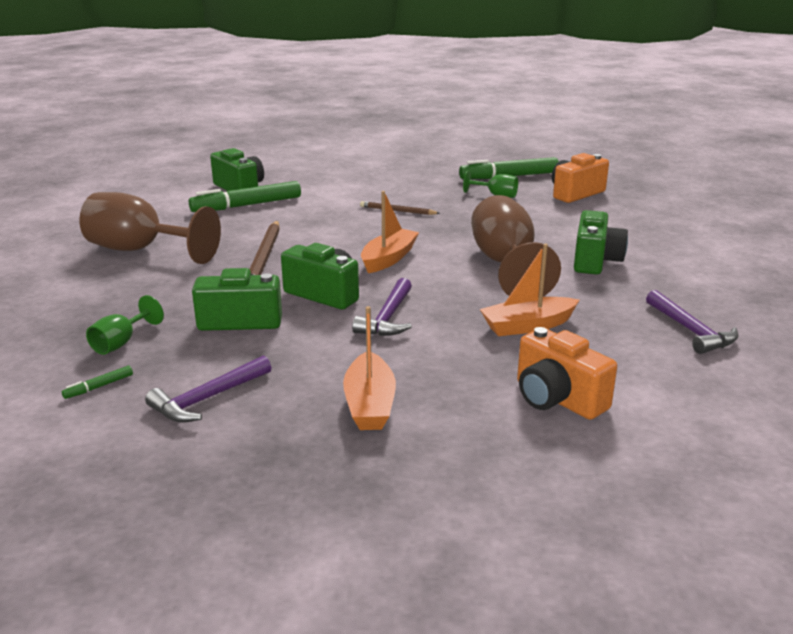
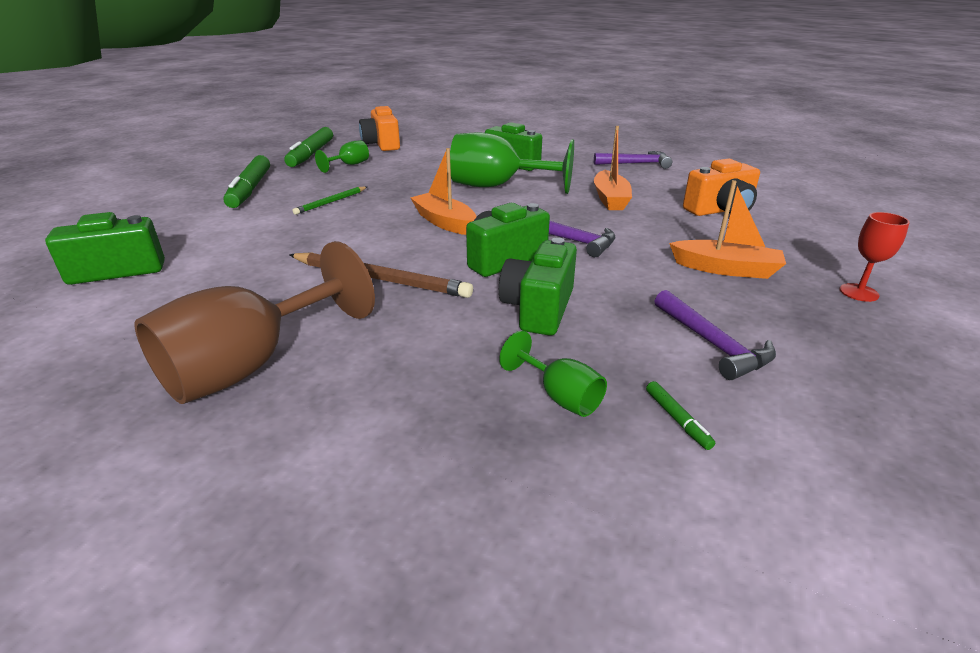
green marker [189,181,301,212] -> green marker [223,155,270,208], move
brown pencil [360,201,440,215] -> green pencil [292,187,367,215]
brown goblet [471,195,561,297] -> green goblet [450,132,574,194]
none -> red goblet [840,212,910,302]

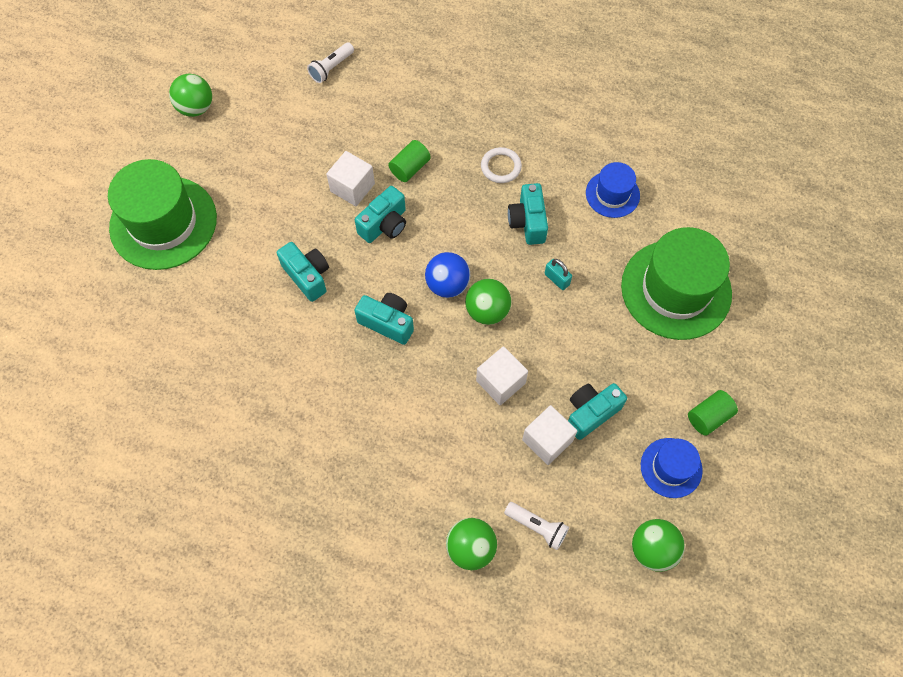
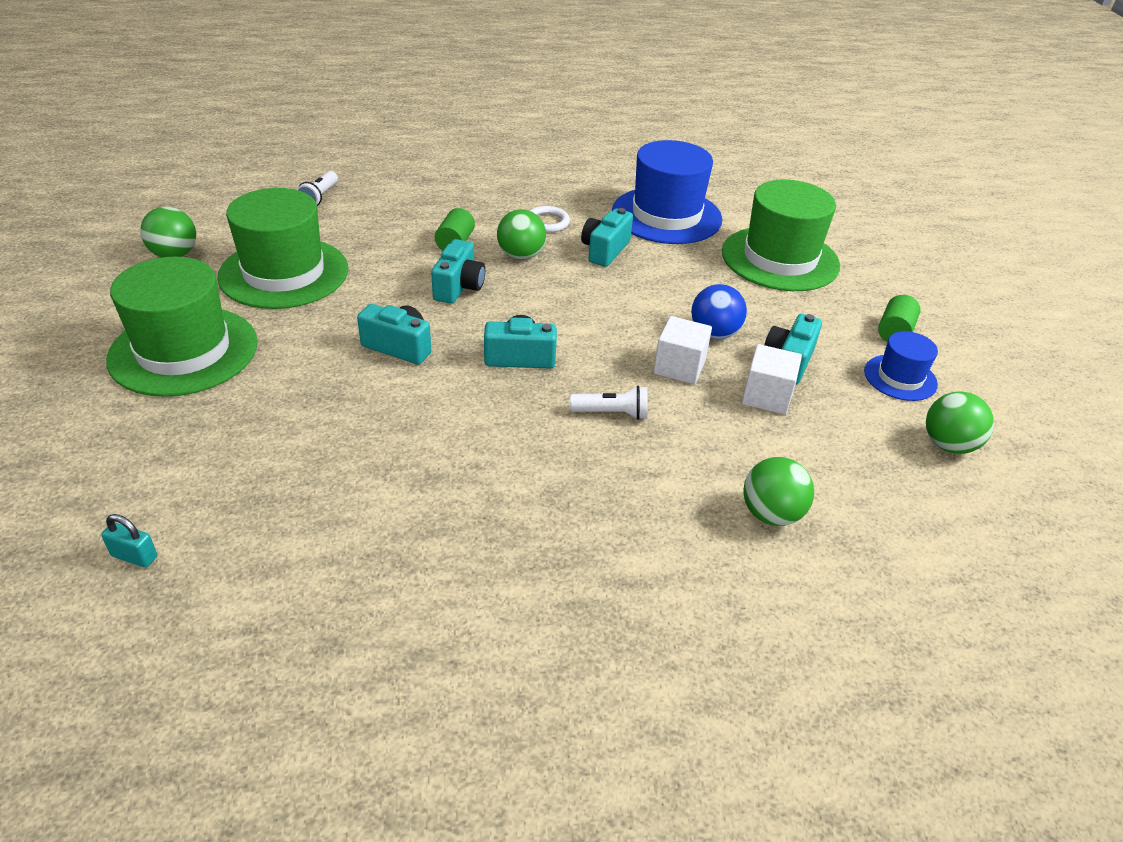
white cube [326,151,375,206] -> none
blue ball [425,252,470,298] -> blue ball [691,284,747,339], move
green ball [465,279,511,325] -> green ball [497,209,546,260], move
white flashlight [504,502,569,550] -> white flashlight [570,386,647,420], move
turquoise camera [508,183,548,245] -> turquoise camera [581,208,633,267], 60 degrees clockwise
turquoise padlock [545,259,572,290] -> turquoise padlock [101,514,157,568], move
blue hat [586,162,640,218] -> blue hat [612,140,722,244], x1.93
none -> green hat [217,188,348,309]

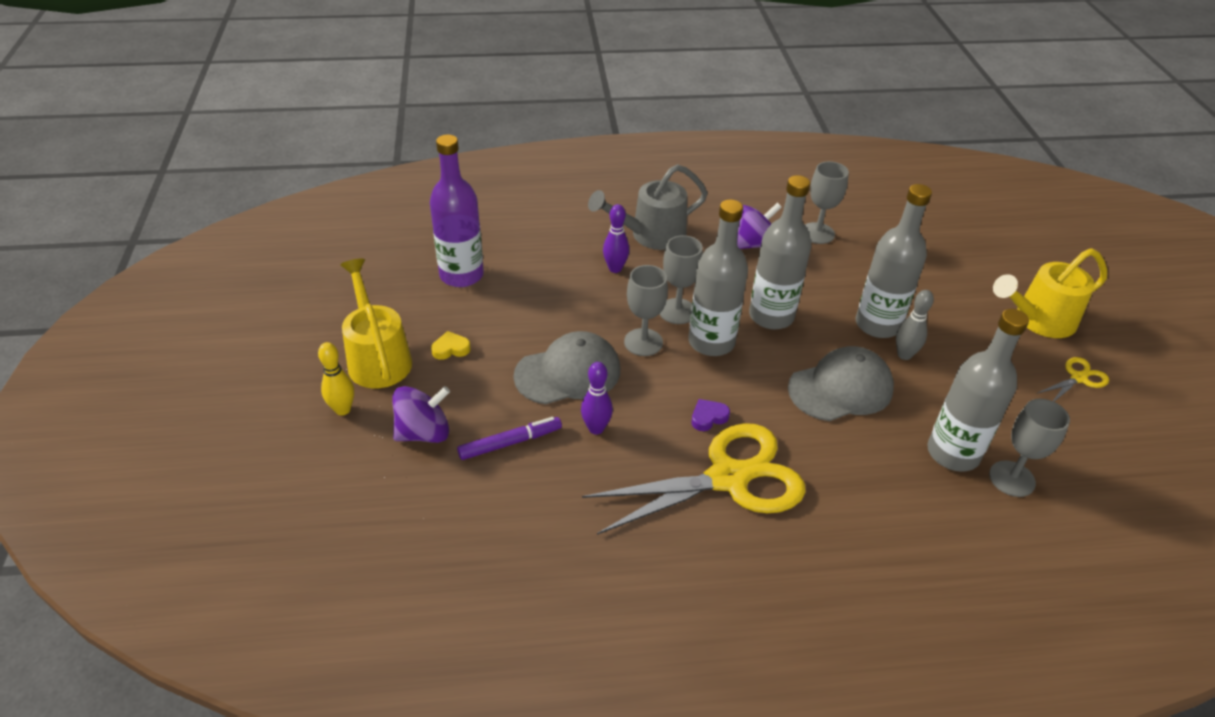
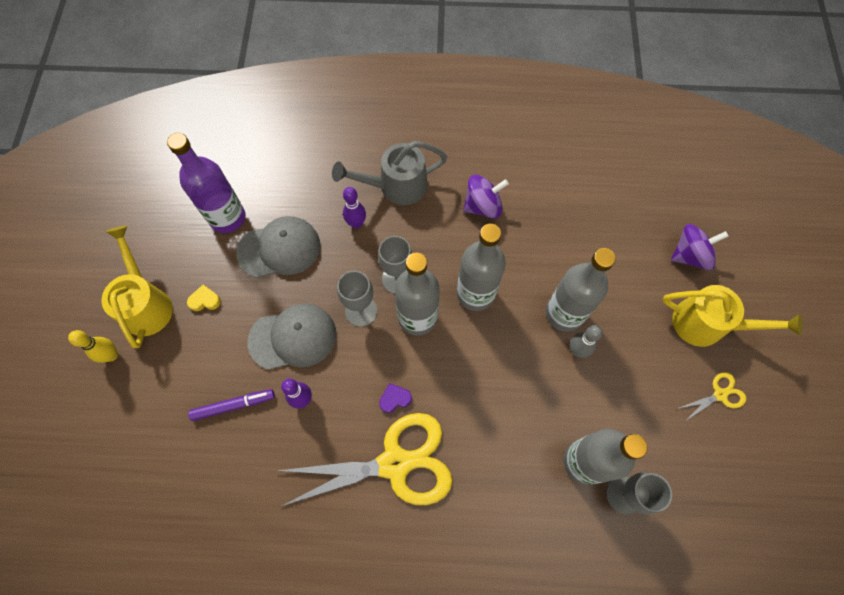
purple spinning top [392,386,450,443] -> purple spinning top [671,224,729,270], move
grey cap [788,346,894,421] -> grey cap [236,216,320,278], move
grey goblet [805,161,849,244] -> none
yellow watering can [993,248,1107,338] -> yellow watering can [662,285,803,347], 150 degrees counterclockwise

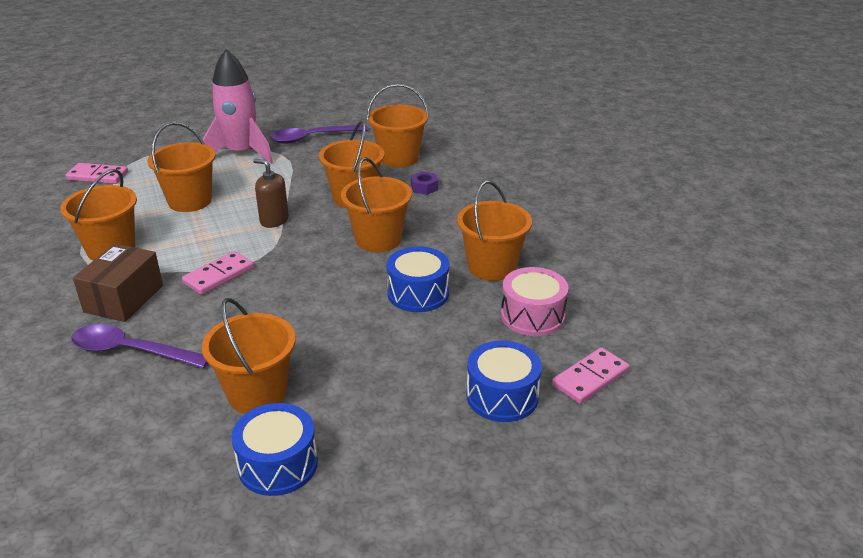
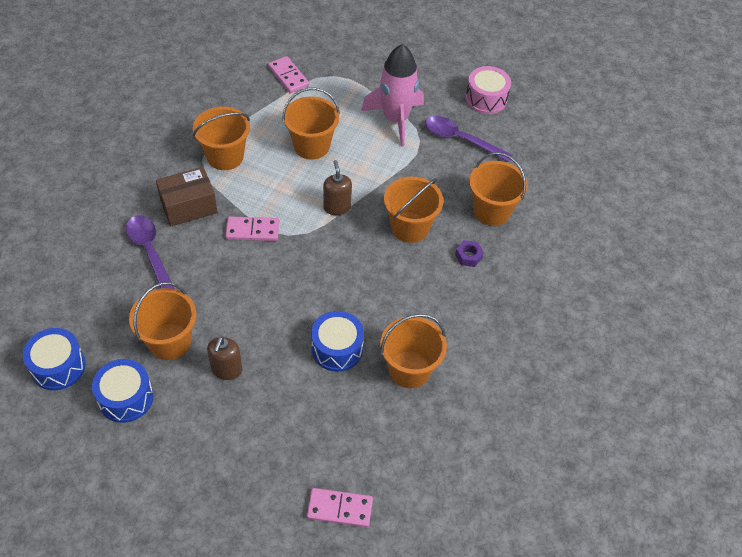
orange bucket [341,157,412,252] -> none
blue drum [466,340,542,422] -> blue drum [23,328,86,390], move
pink drum [501,267,569,336] -> pink drum [466,66,511,114], move
none -> brown soap dispenser [207,336,242,380]

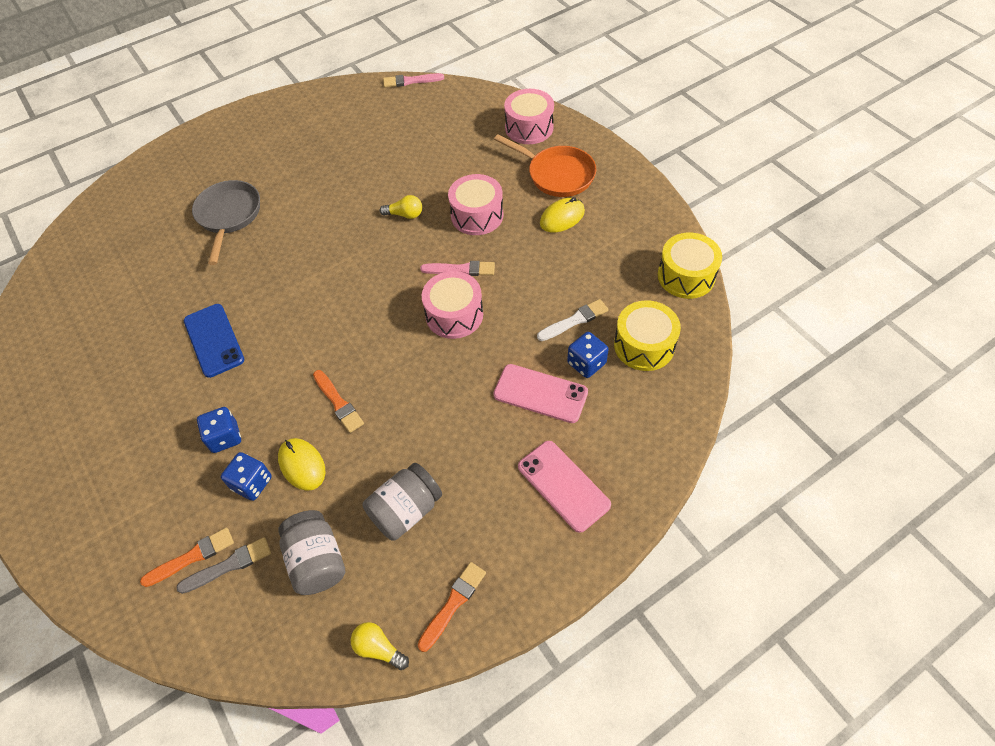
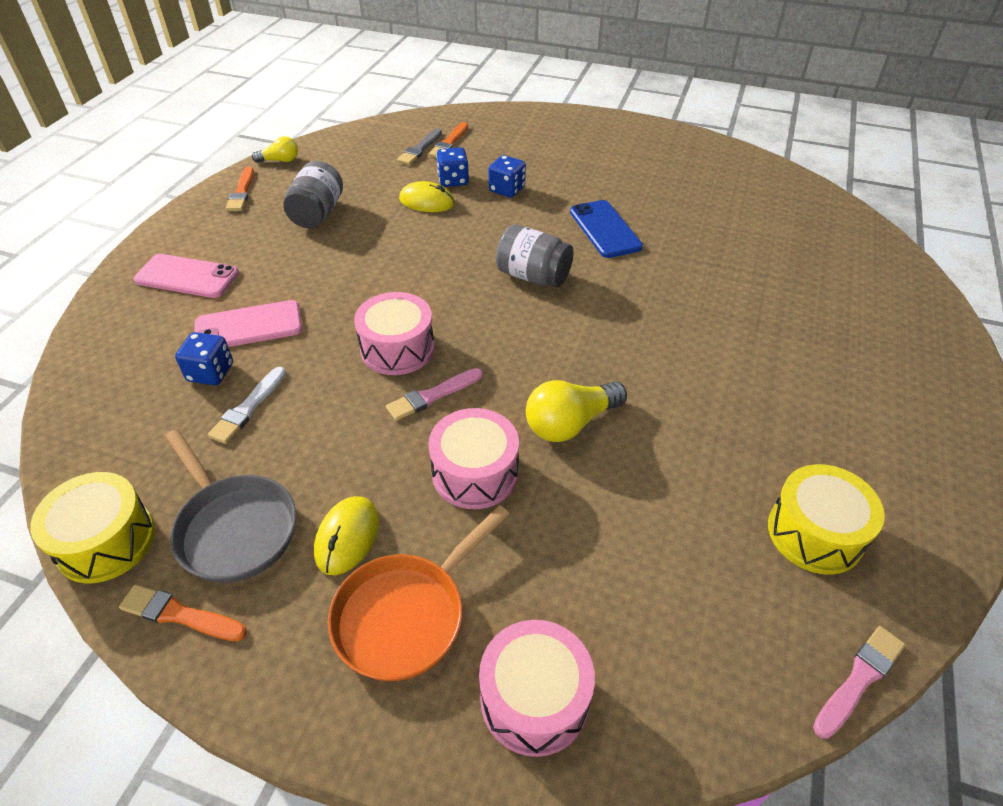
blue phone [184,304,244,378] -> blue phone [570,200,643,258], 45 degrees clockwise
grey pan [192,180,260,265] -> grey pan [165,429,296,583], move
grey jar [278,510,345,595] -> grey jar [496,224,574,287], move
orange brush [313,370,364,433] -> orange brush [119,584,247,641], move
yellow light bulb [380,195,422,219] -> yellow light bulb [526,380,627,442], x1.67
orange pan [494,134,596,197] -> orange pan [328,505,509,681], 45 degrees counterclockwise
yellow drum [614,300,681,371] -> yellow drum [768,464,885,575], move

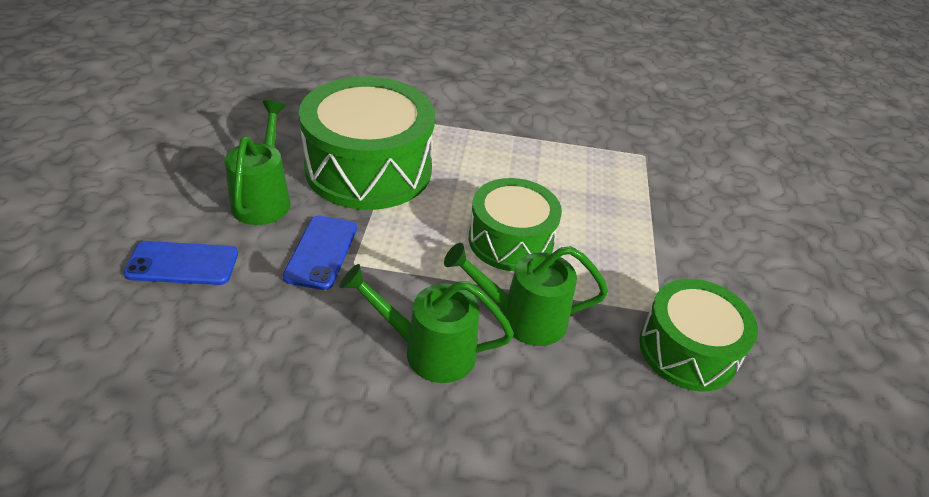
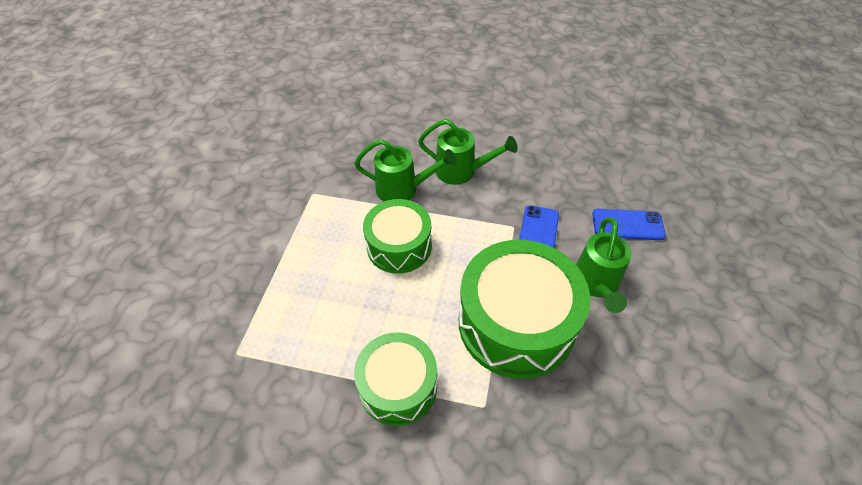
green drum [639,279,758,392] -> green drum [354,332,437,426], move

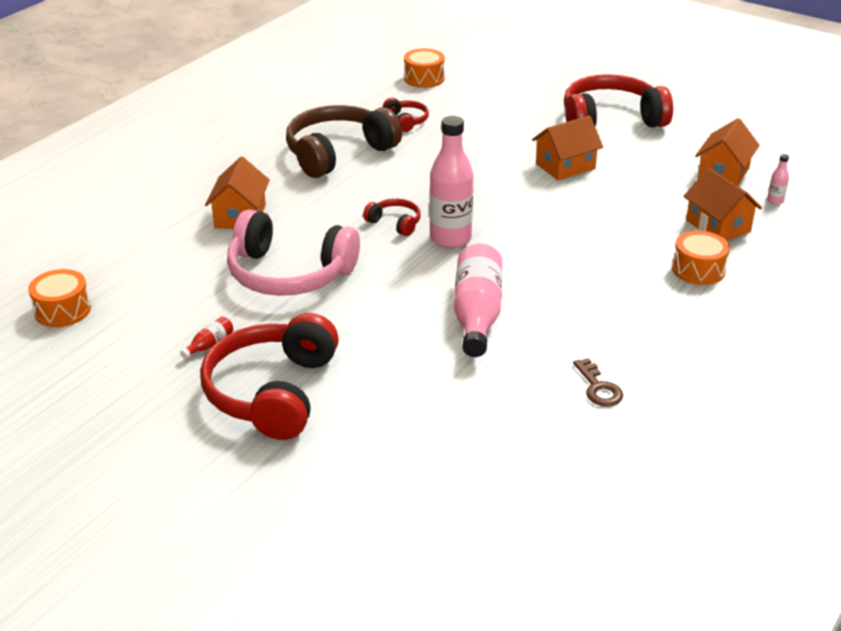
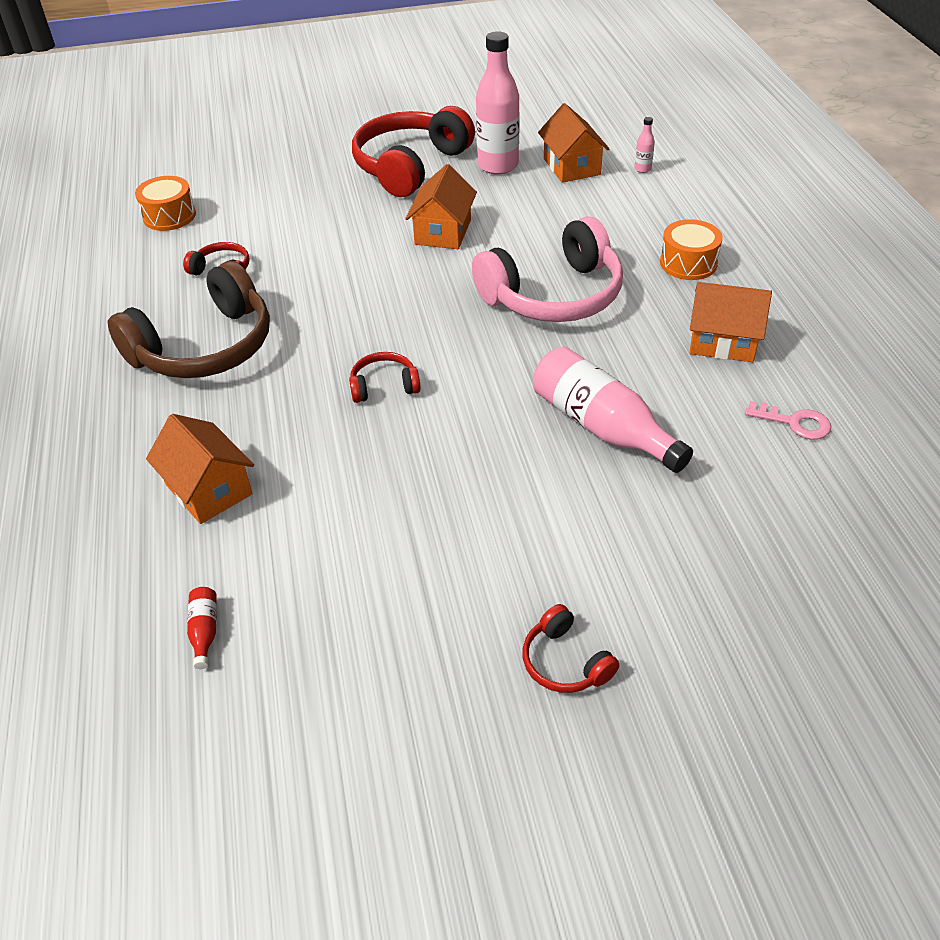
orange drum [28,269,91,327] -> none
red bottle [180,317,233,359] -> red bottle [187,587,217,669], move
red headphones [200,313,339,440] -> red headphones [523,604,619,693], x0.45
pink headphones [227,209,360,296] -> pink headphones [472,216,623,322], move
brown headphones [286,105,402,178] -> brown headphones [107,261,270,378], 135 degrees counterclockwise
pink bottle [429,116,473,248] -> pink bottle [476,31,520,175], move
brown key [573,358,623,406] -> pink key [745,401,831,440]
orange house [683,167,762,240] -> orange house [690,282,772,362], move

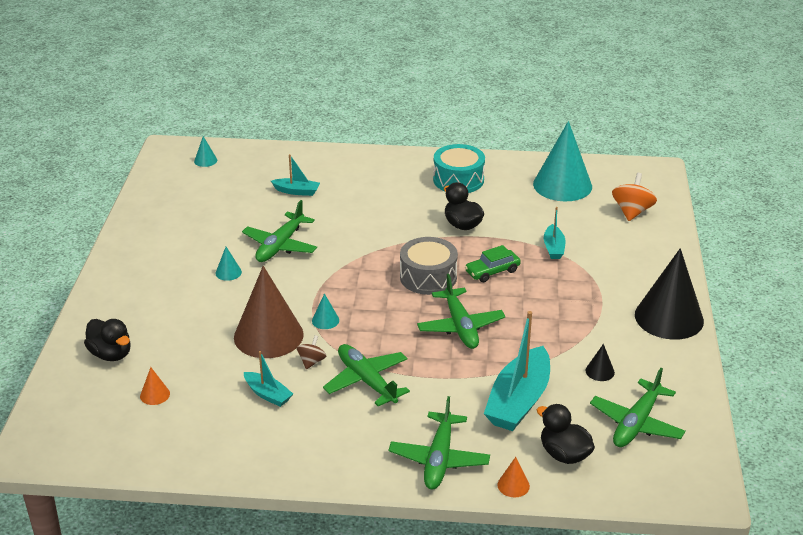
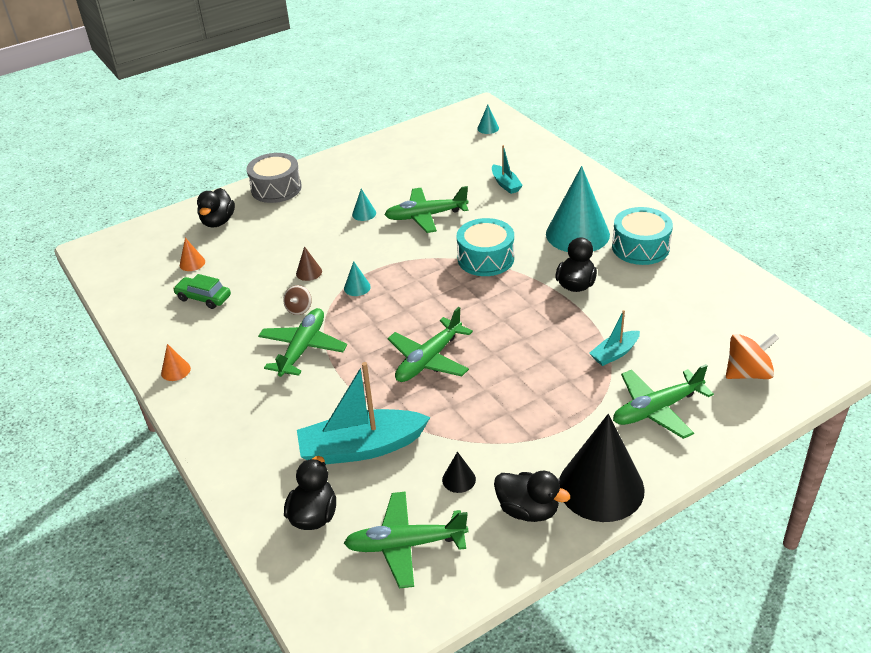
brown cone [234,266,304,358] -> brown cone [296,246,322,281], x0.40
turquoise boat [244,351,293,407] -> none
brown spinning top [297,335,326,369] -> brown spinning top [283,285,312,315], 120 degrees clockwise
green plane [389,396,490,489] -> green plane [613,364,714,439], move
grey drum [400,237,458,295] -> grey drum [247,153,302,203], move
green car [465,245,521,282] -> green car [173,274,231,309], move
orange cone [497,457,530,497] -> orange cone [161,344,191,381], move
turquoise cone [533,121,592,201] -> turquoise cone [546,166,610,252], move
none -> turquoise drum [457,218,514,276]
none -> black duck [494,471,570,522]

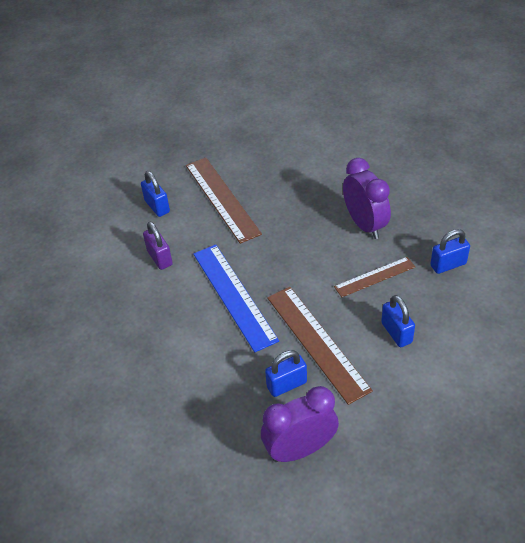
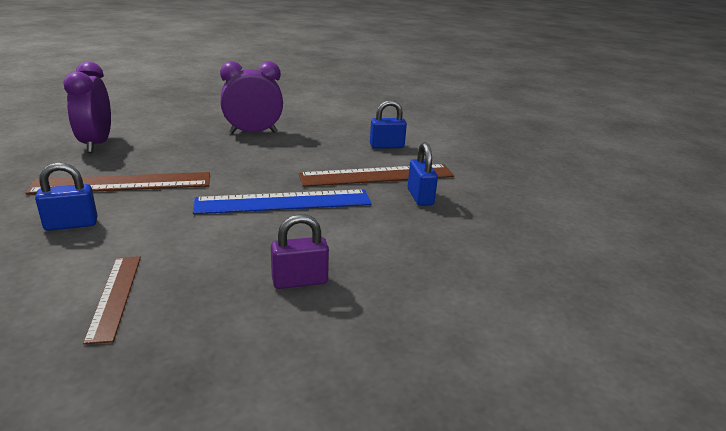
purple padlock [143,222,173,270] -> purple padlock [271,214,329,289], move
purple clock [261,386,339,462] -> purple clock [63,61,111,153], move
brown ruler [334,257,415,297] -> brown ruler [83,256,141,344], move
blue padlock [430,229,470,274] -> none

